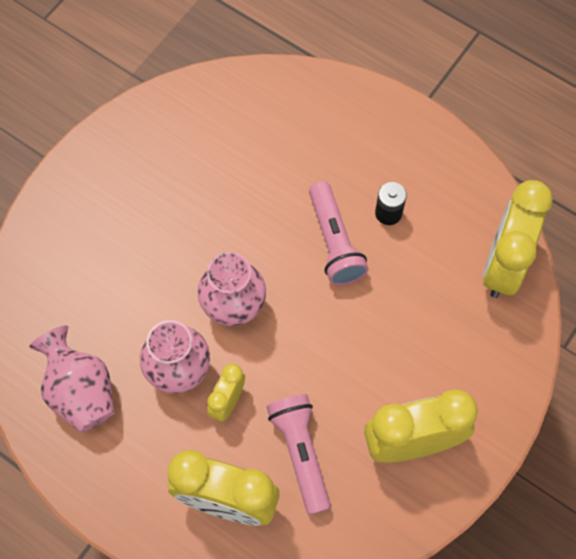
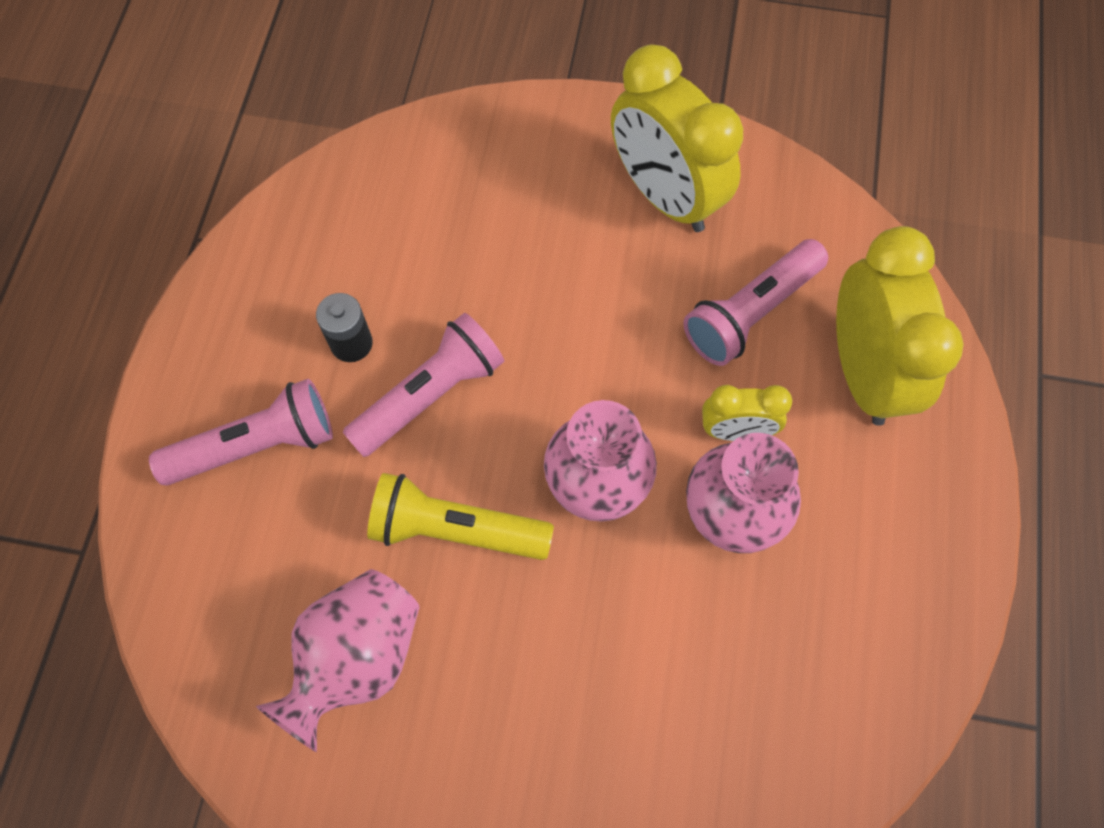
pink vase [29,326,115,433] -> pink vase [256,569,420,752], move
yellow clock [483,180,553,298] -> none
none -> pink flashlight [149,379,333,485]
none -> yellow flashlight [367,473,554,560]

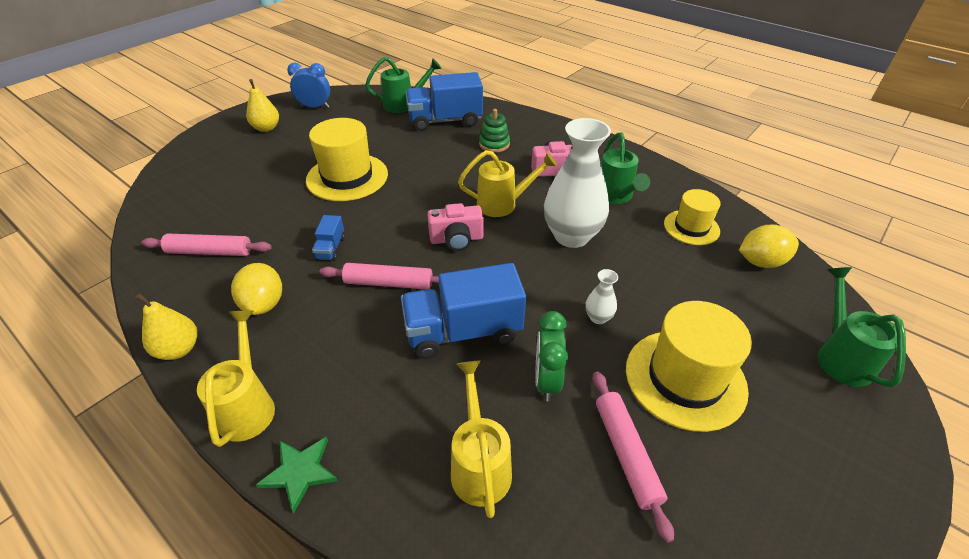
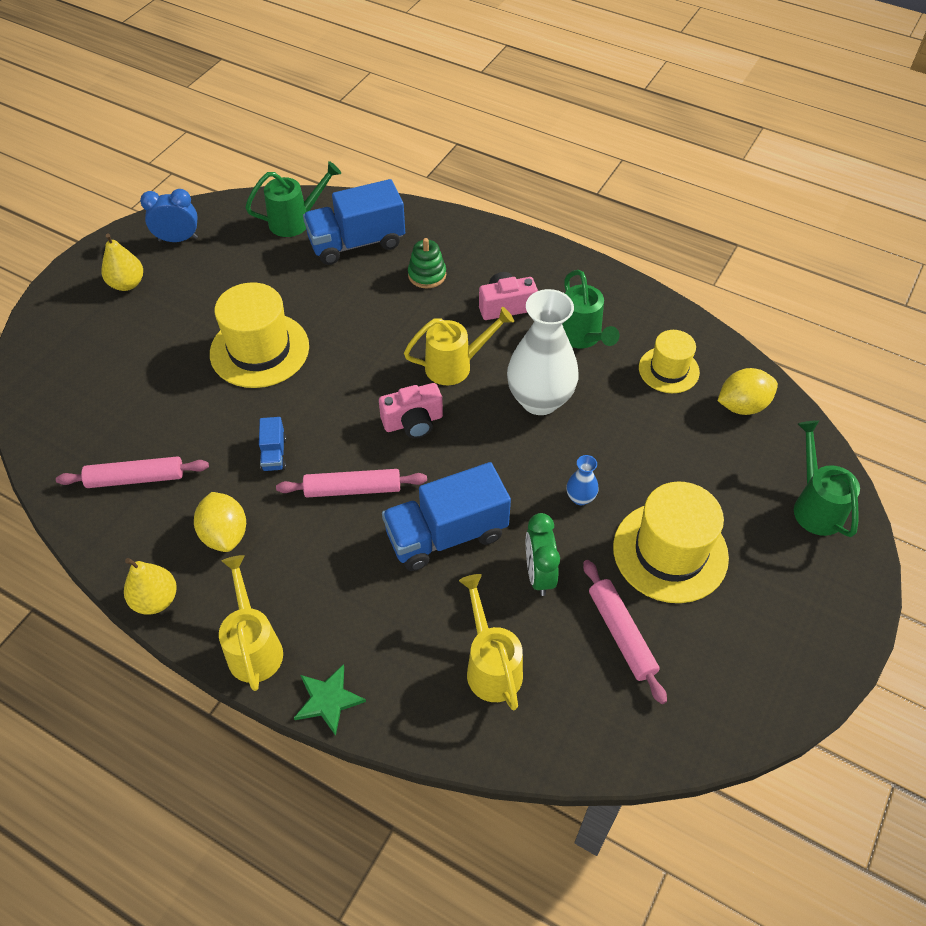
white vase [585,269,618,324] -> blue vase [566,455,599,505]

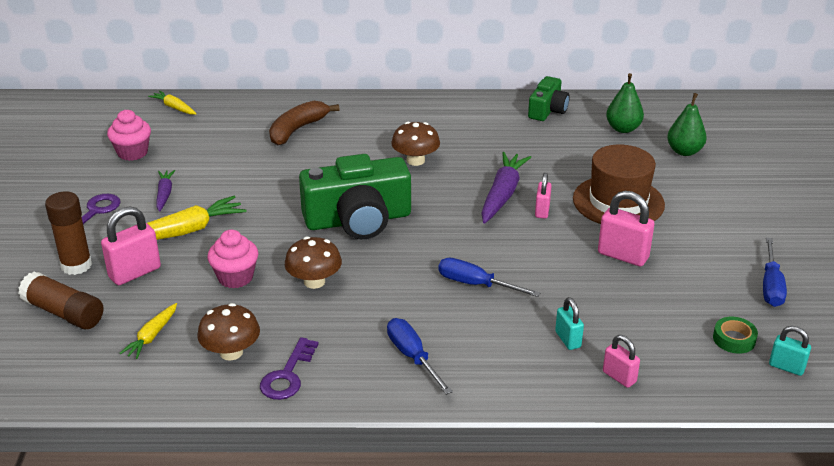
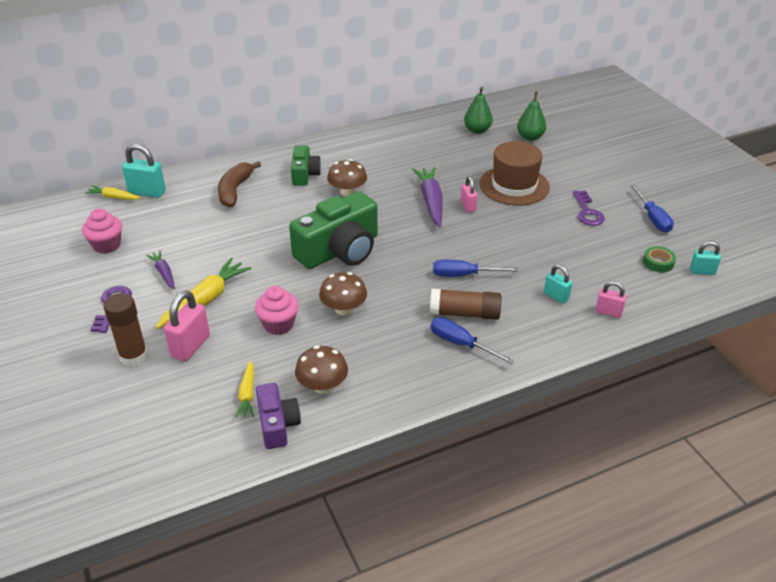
brown glue stick [18,272,103,329] -> brown glue stick [430,289,501,320], move
purple key [260,337,319,400] -> purple key [573,191,605,226], move
green camera [528,76,570,121] -> green camera [291,146,321,186], move
pink padlock [598,191,655,266] -> none
none -> turquoise padlock [122,144,166,198]
none -> purple camera [256,383,301,449]

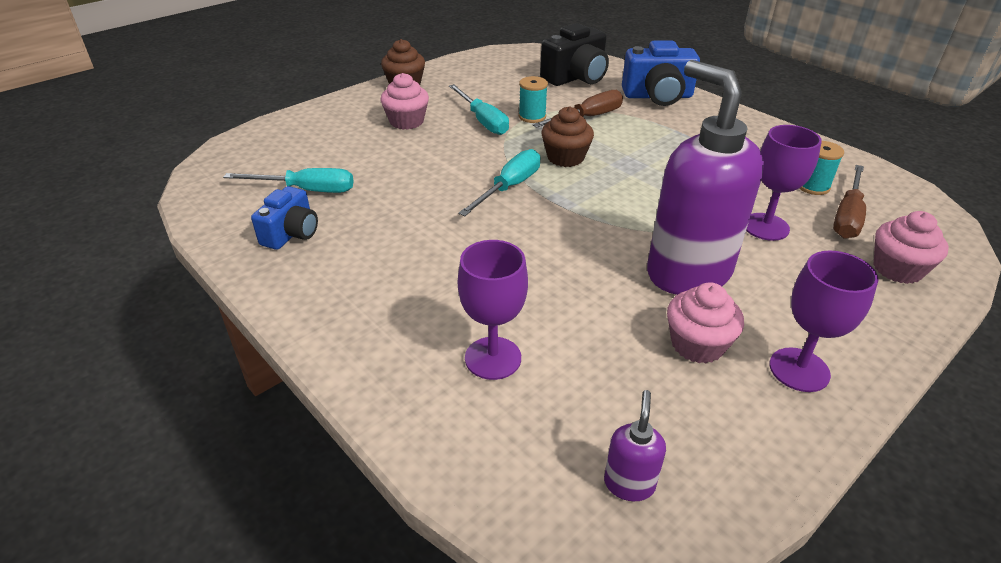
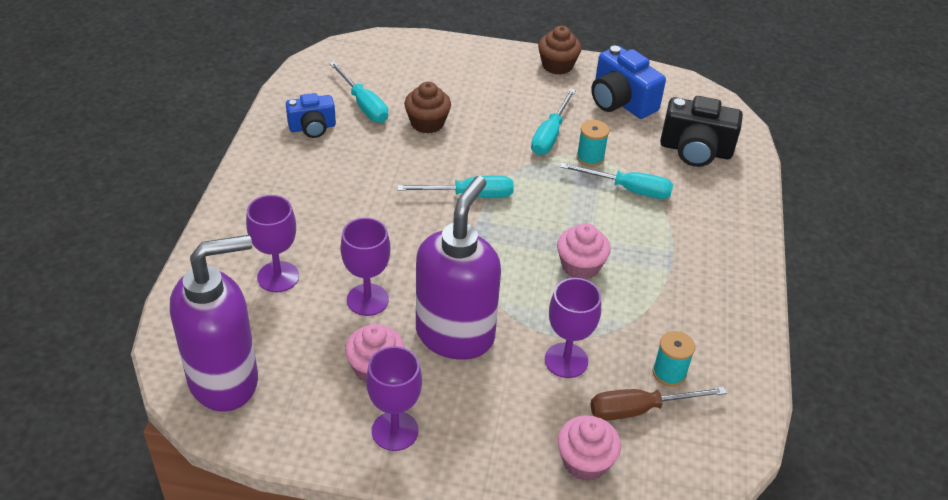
pink cupcake [380,73,429,130] -> pink cupcake [557,223,611,280], move
brown screwdriver [532,90,623,128] -> turquoise screwdriver [560,162,673,199]
brown cupcake [541,107,594,167] -> brown cupcake [404,82,451,134], move
purple soap dispenser [604,390,666,501] -> purple soap dispenser [170,235,258,411], x2.49
blue camera [622,41,700,106] -> blue camera [591,46,666,119], move
none -> purple goblet [340,218,390,316]

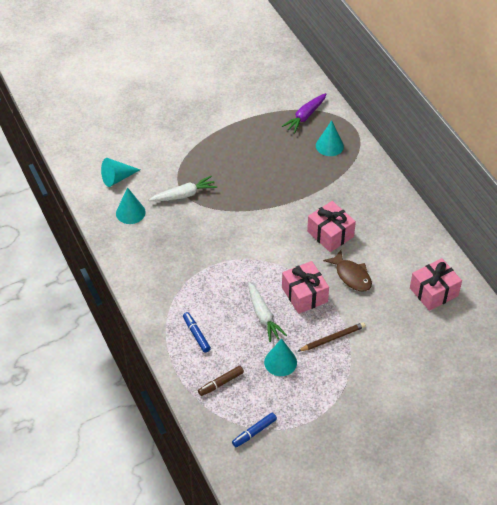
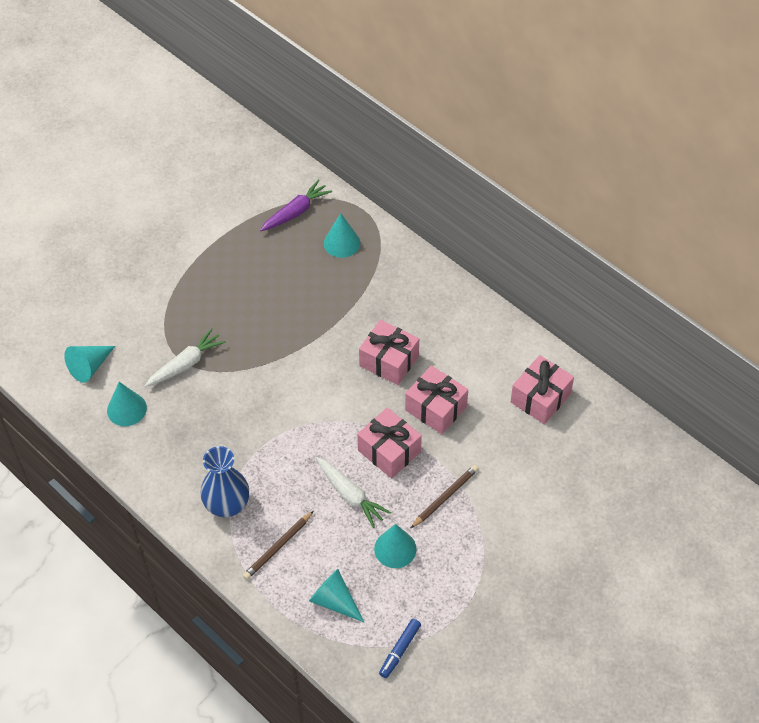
blue marker [183,312,211,353] -> brown pencil [243,511,314,580]
brown marker [198,366,244,396] -> turquoise cone [309,569,364,622]
purple carrot [281,93,326,134] -> purple carrot [260,180,332,231], 150 degrees counterclockwise
brown fish [323,250,372,291] -> pink gift [405,366,468,434]
none -> blue vase [200,446,249,517]

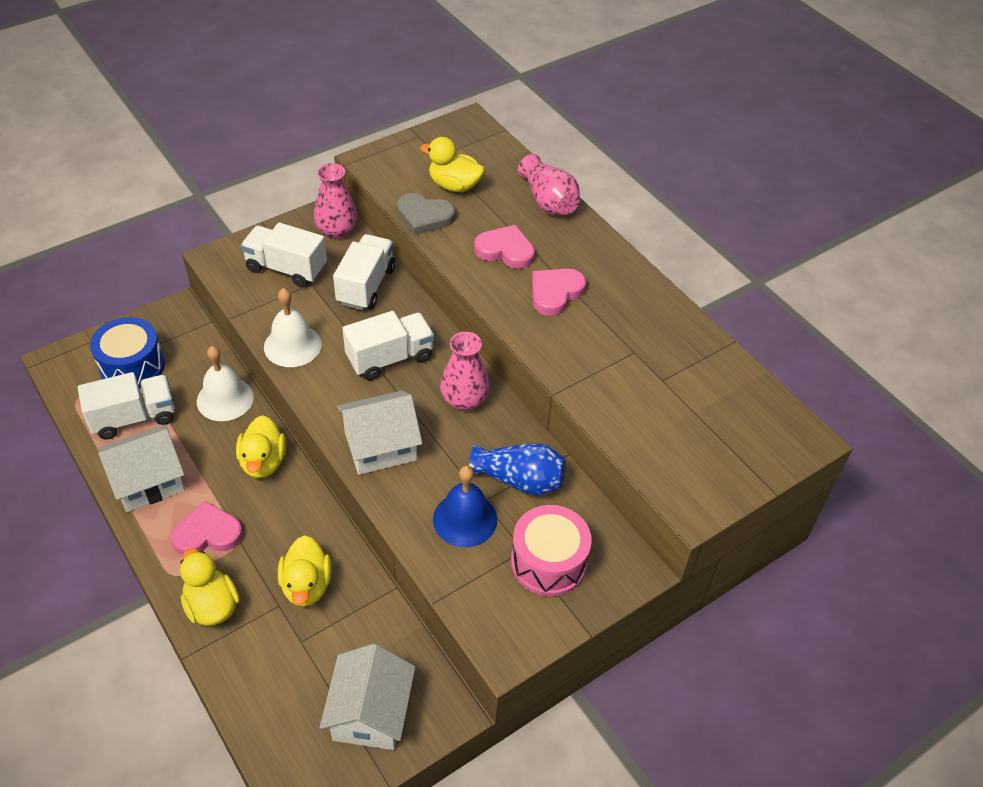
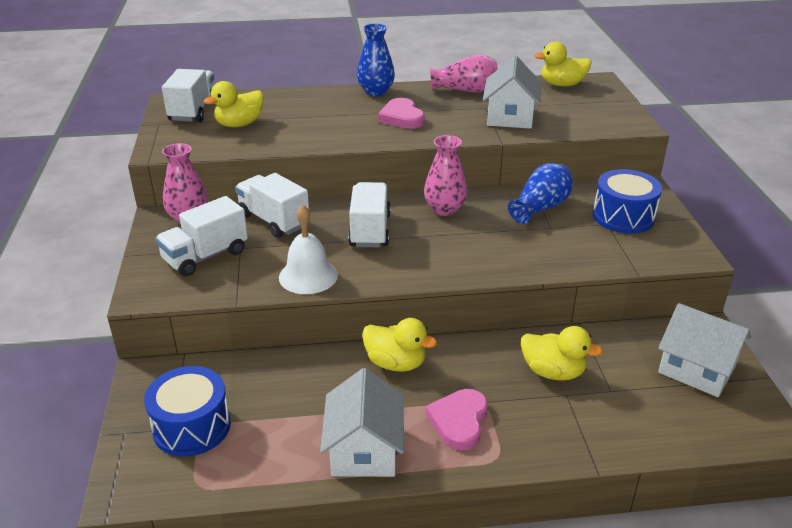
white truck [78,372,175,440] -> white truck [162,69,215,122], move
yellow duck [180,548,240,626] -> yellow duck [534,41,591,86], move
white bell [197,346,254,421] -> none
white house [337,390,422,475] -> white house [483,56,541,129], move
grey heart [396,193,455,235] -> none
blue bell [433,466,497,547] -> none
pink heart [474,225,535,269] -> none
pink drum [511,505,592,596] -> blue drum [593,169,662,234]
pink vase [518,154,580,216] -> pink vase [430,54,498,92], move
none -> blue vase [357,23,395,96]

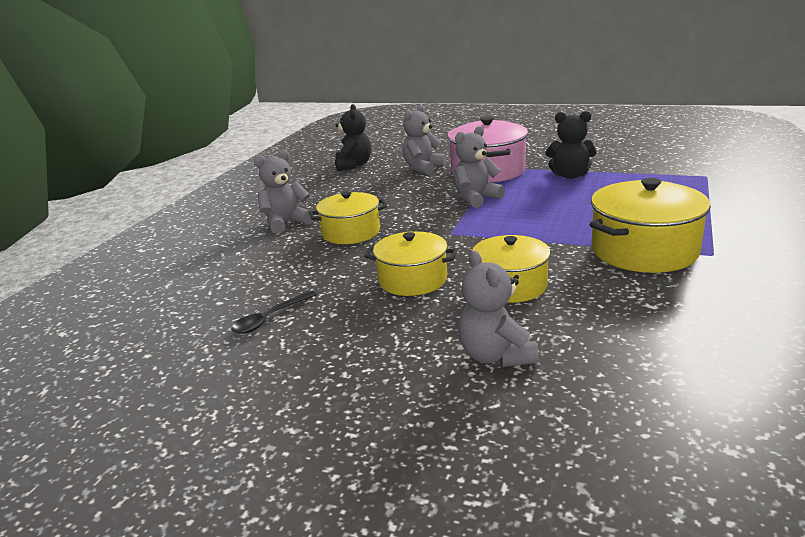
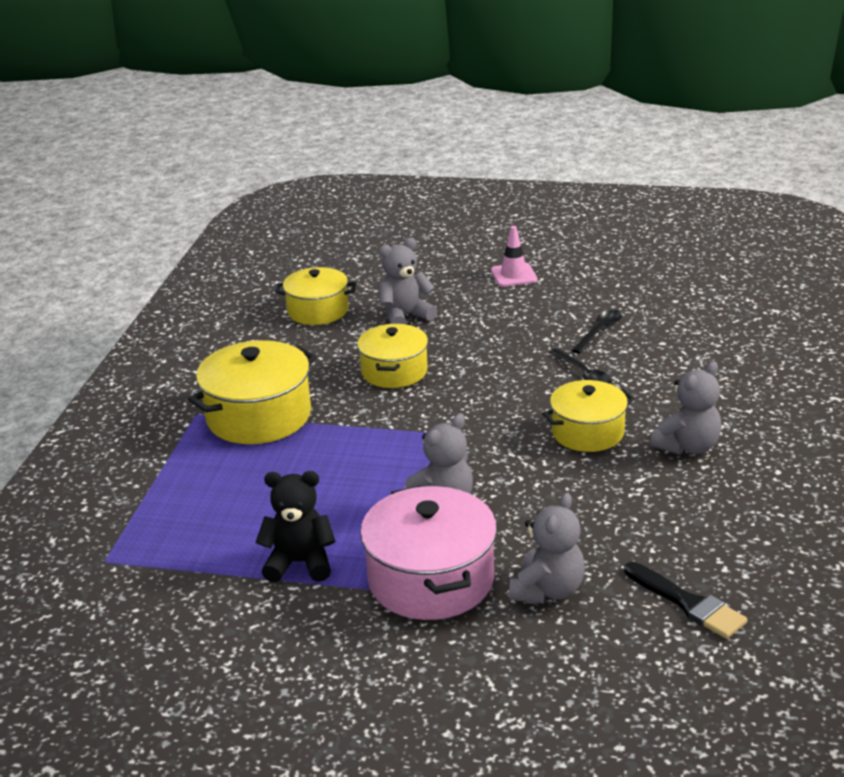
black teddy bear [335,104,371,171] -> black brush [624,562,748,639]
yellow pot [364,231,457,296] -> yellow pot [275,267,356,325], move
grey teddy bear [459,251,539,367] -> grey teddy bear [379,238,438,324], 90 degrees counterclockwise
none -> pink traffic cone [491,226,537,287]
none -> black spoon [550,348,611,384]

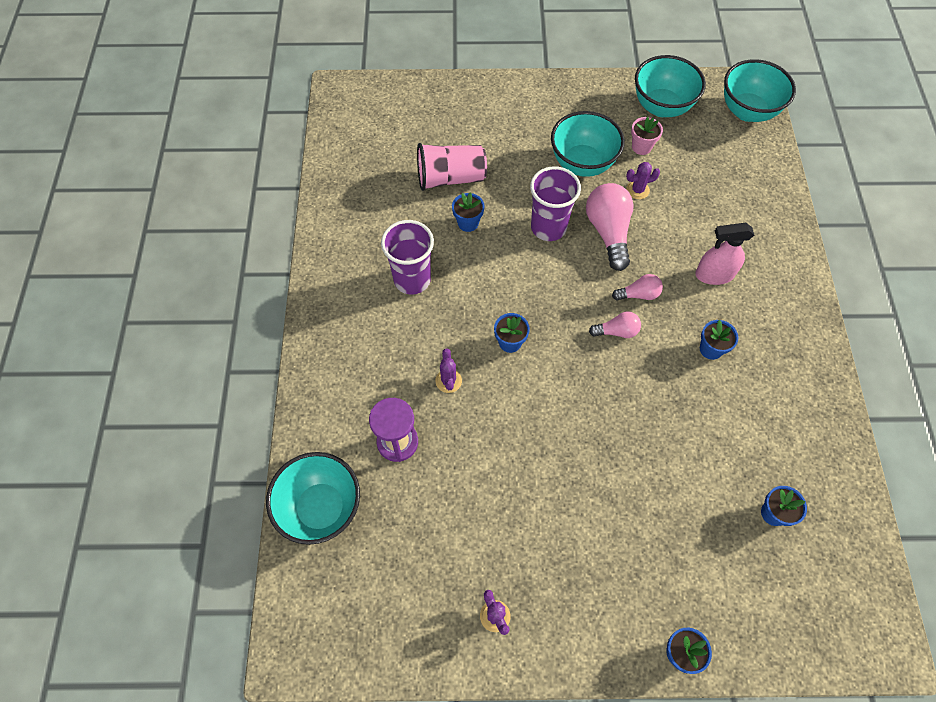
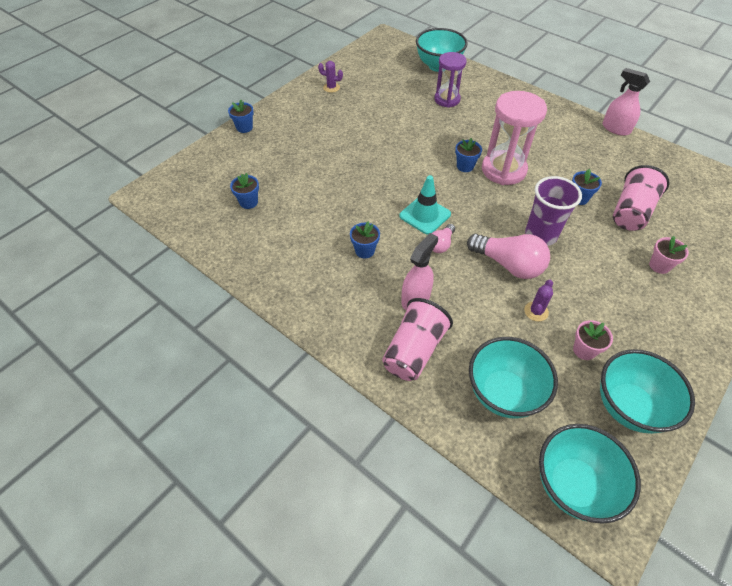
purple cup [381,220,434,295] -> none
purple cactus [435,349,462,393] -> none
turquoise bowl [551,111,625,177] -> turquoise bowl [469,337,558,419], move
pink light bulb [589,311,641,338] -> turquoise traffic cone [399,175,451,235]
none -> pink cup [382,298,453,381]
none -> pink hourglass [482,91,547,185]
none -> pink spray bottle [603,68,650,136]
none -> pink flower pot [649,236,689,274]

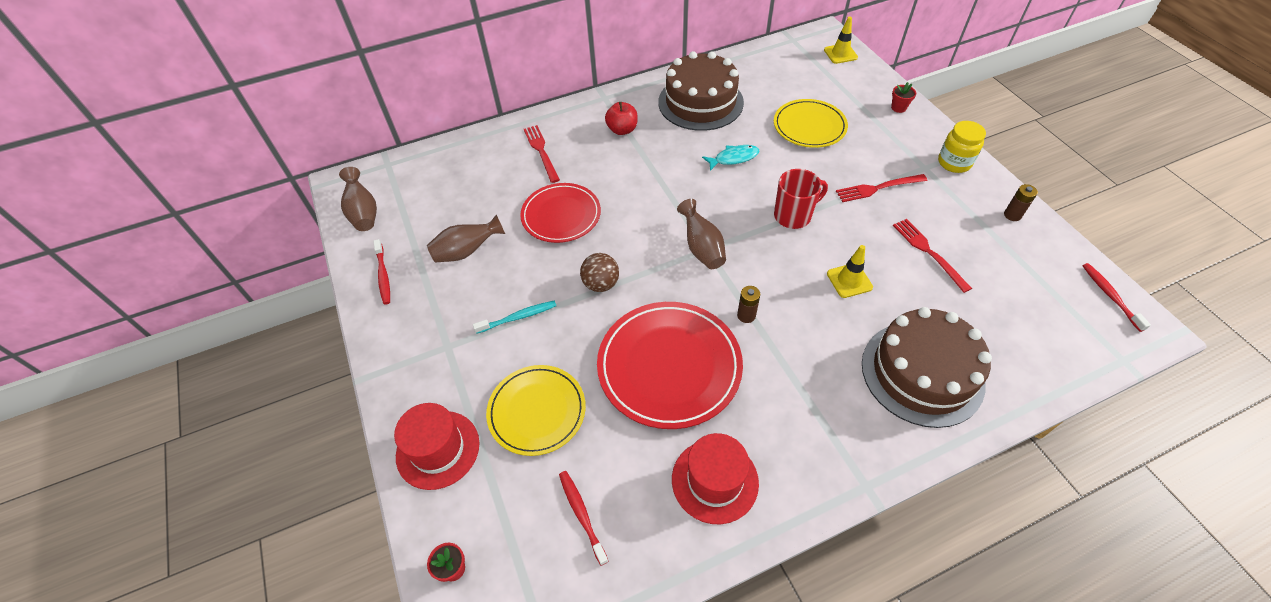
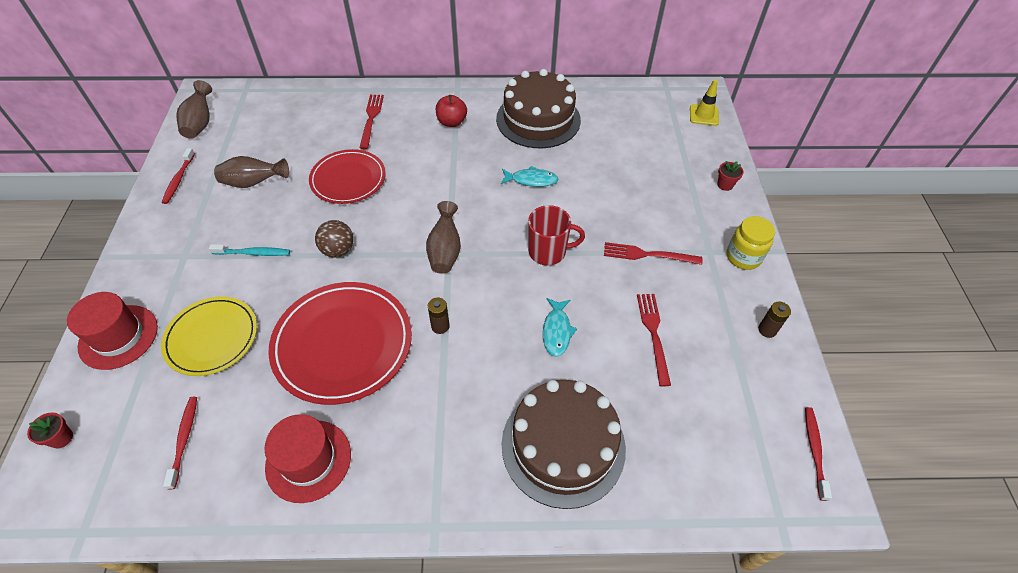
yellow plate [774,99,848,148] -> none
yellow traffic cone [827,245,873,298] -> turquoise fish [543,298,577,357]

